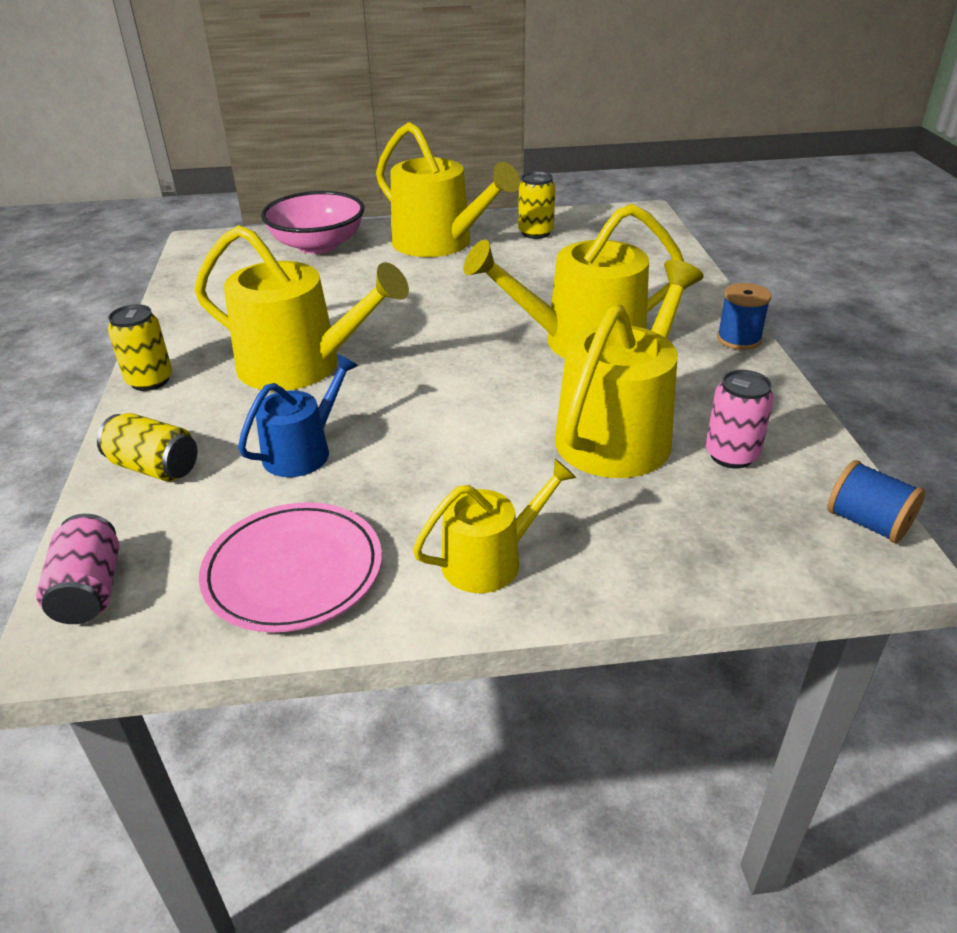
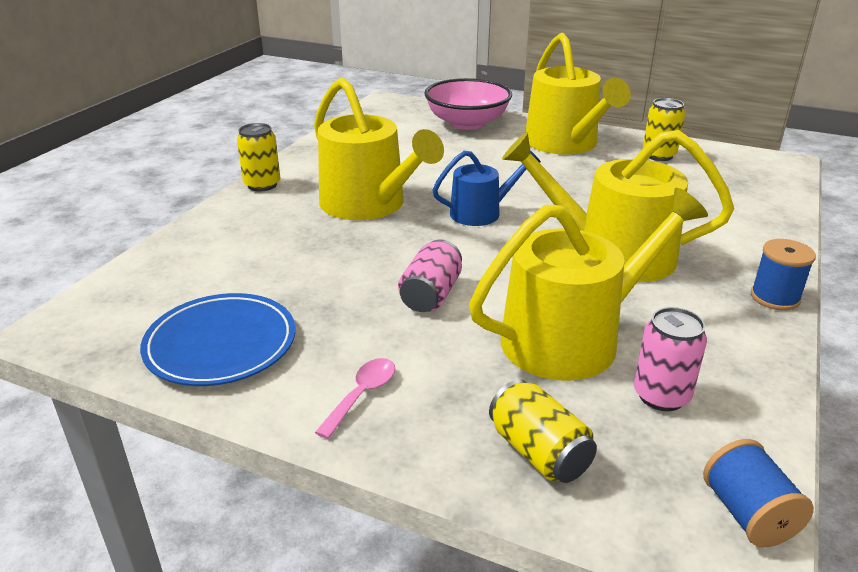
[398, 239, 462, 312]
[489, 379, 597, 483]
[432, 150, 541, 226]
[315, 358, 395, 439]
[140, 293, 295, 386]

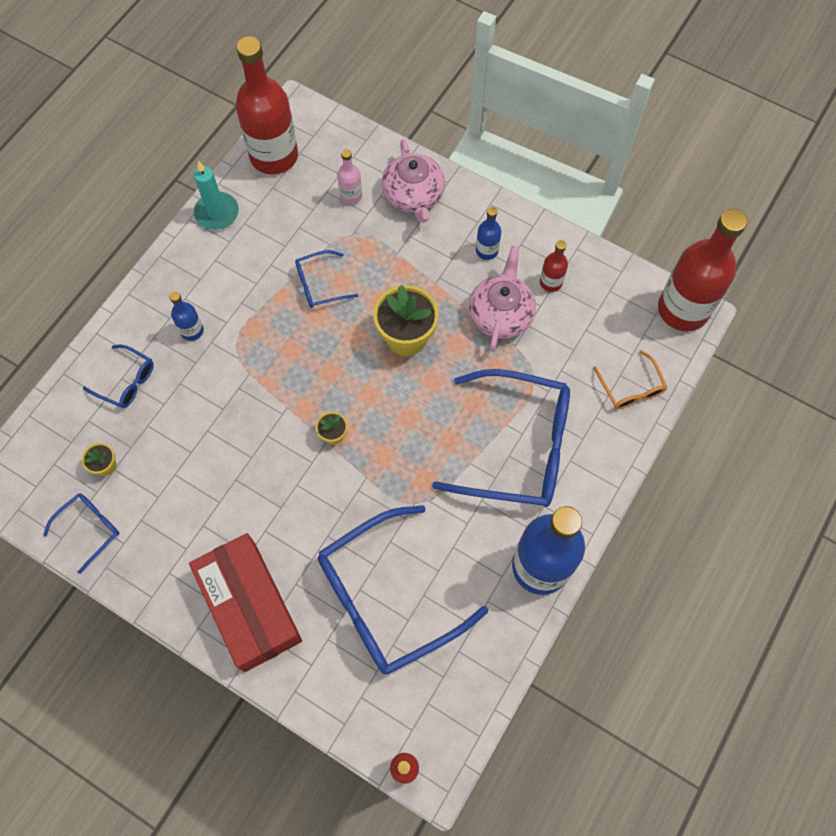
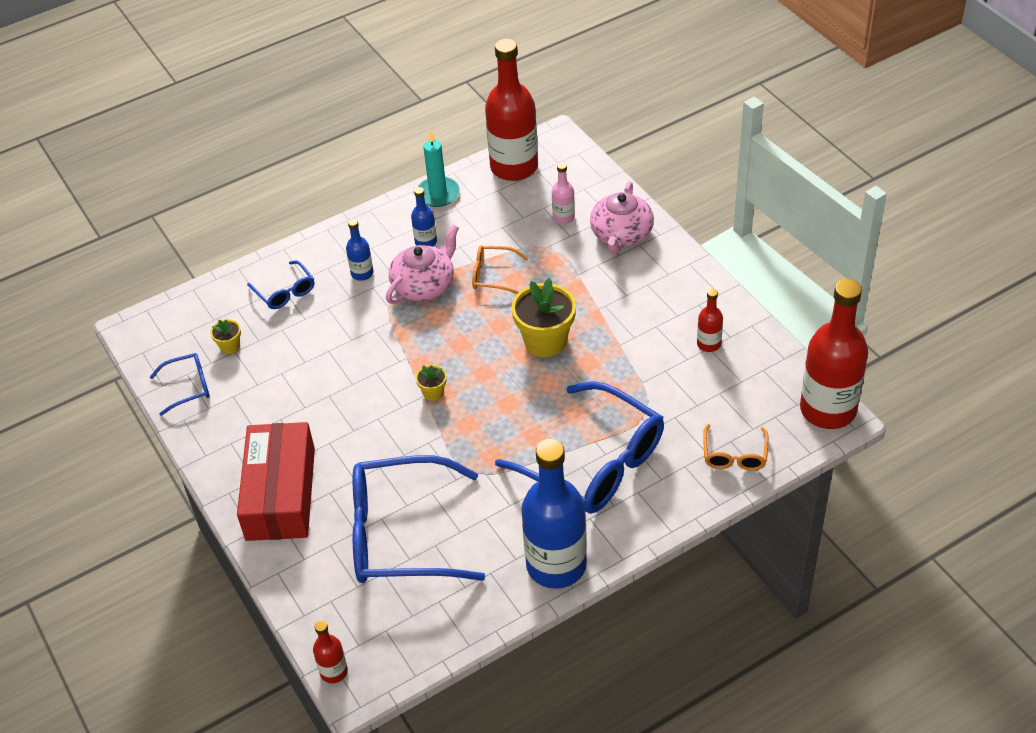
[386, 225, 459, 304]
[411, 187, 437, 247]
[472, 246, 529, 294]

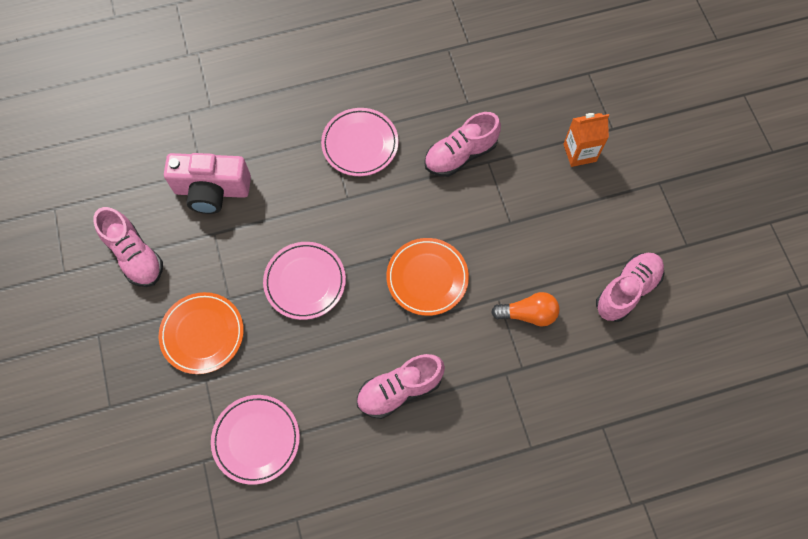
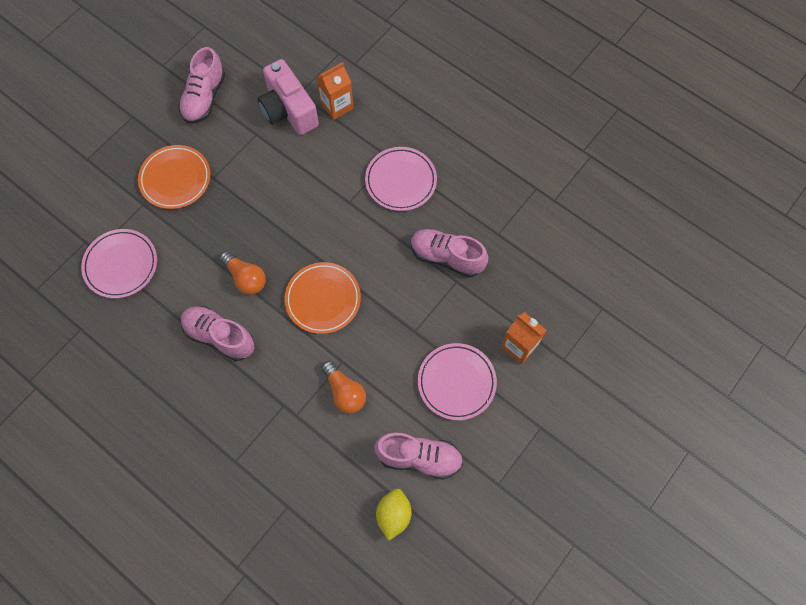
[220, 251, 266, 295]
[317, 62, 354, 120]
[376, 489, 411, 541]
[418, 343, 497, 420]

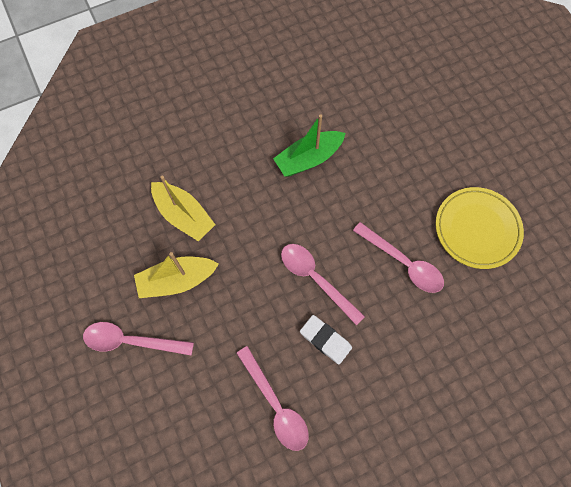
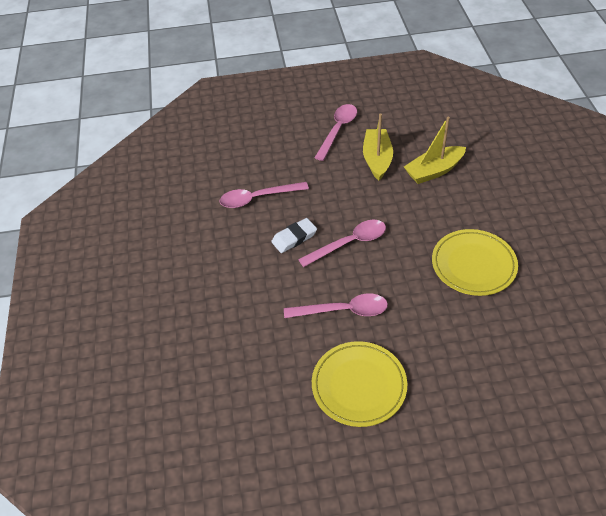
[432, 229, 518, 296]
[284, 293, 388, 318]

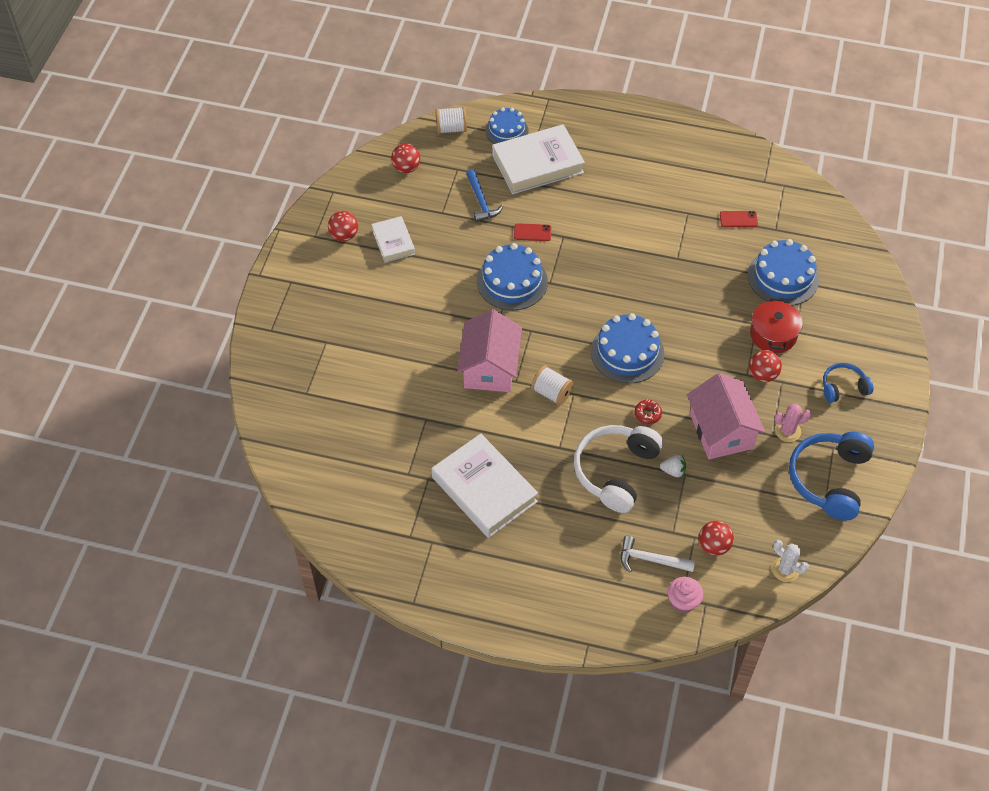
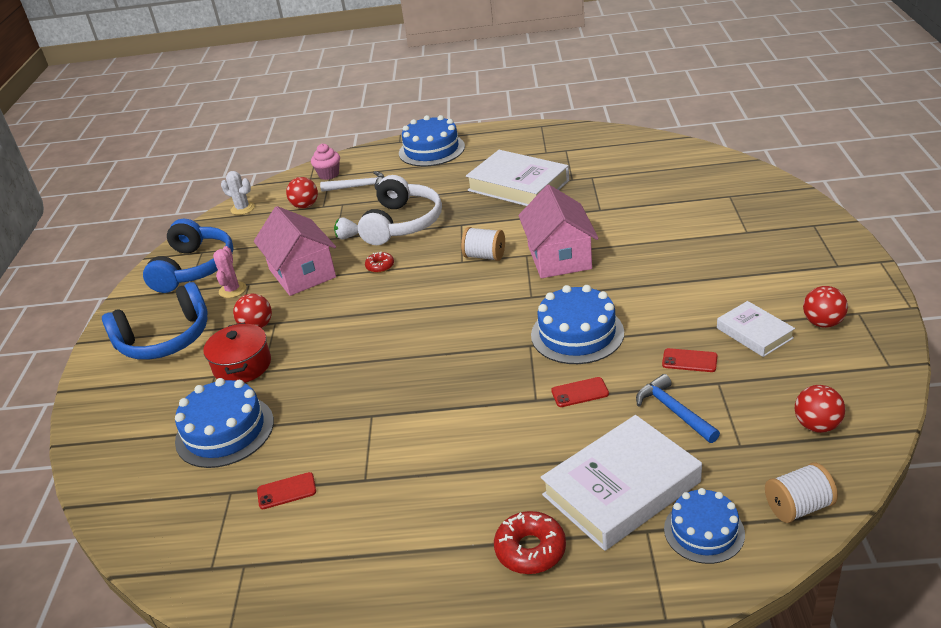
[494, 511, 566, 574]
[662, 348, 717, 372]
[399, 115, 465, 166]
[213, 246, 246, 298]
[102, 282, 208, 360]

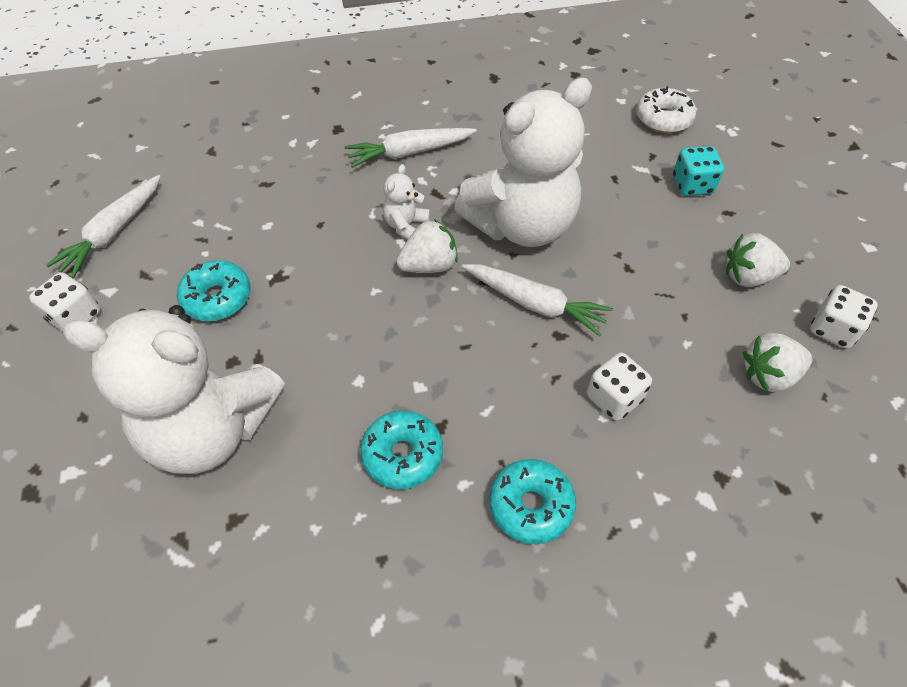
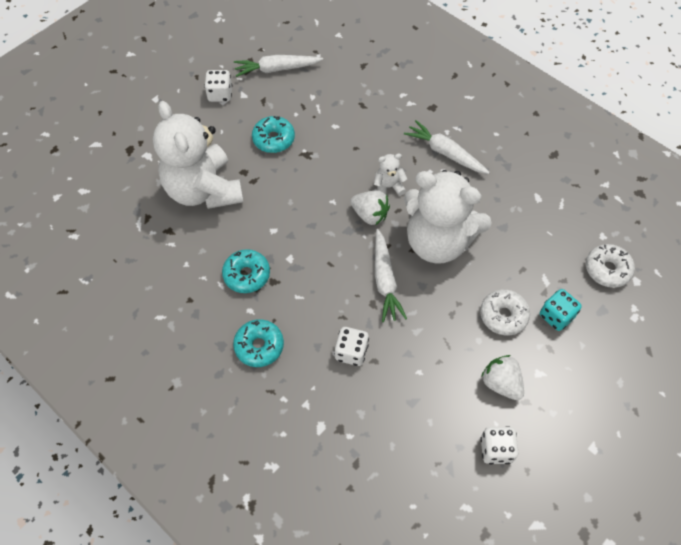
[743, 333, 812, 392] (first image)
[480, 289, 530, 336]

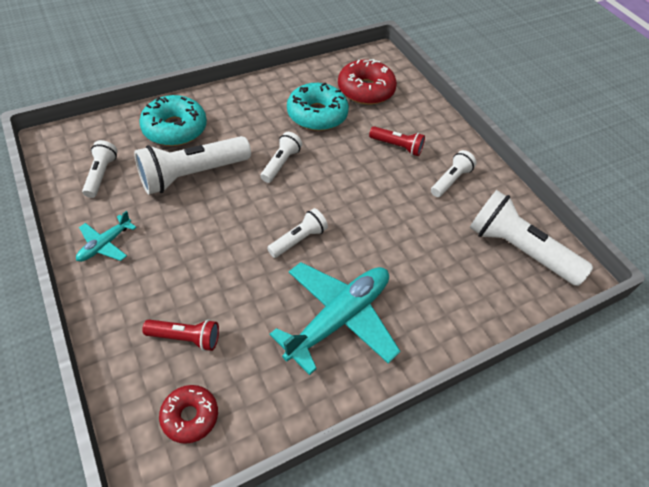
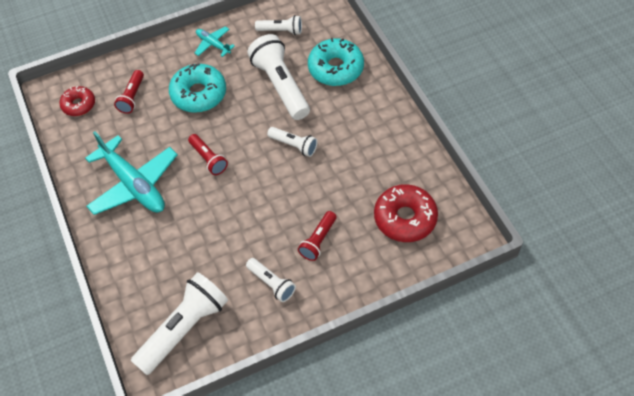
[169, 63, 226, 113]
[188, 134, 228, 175]

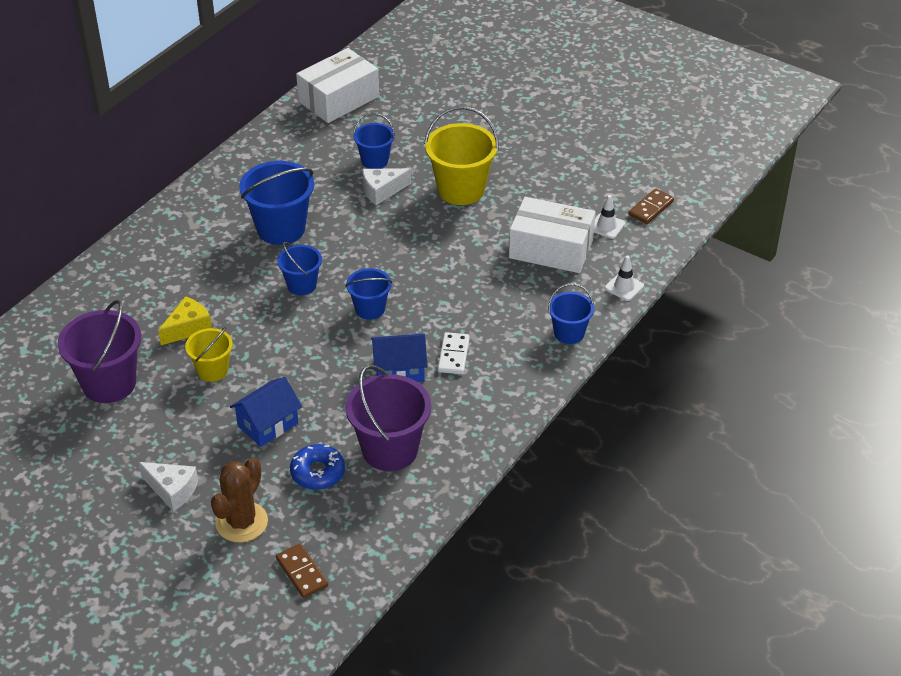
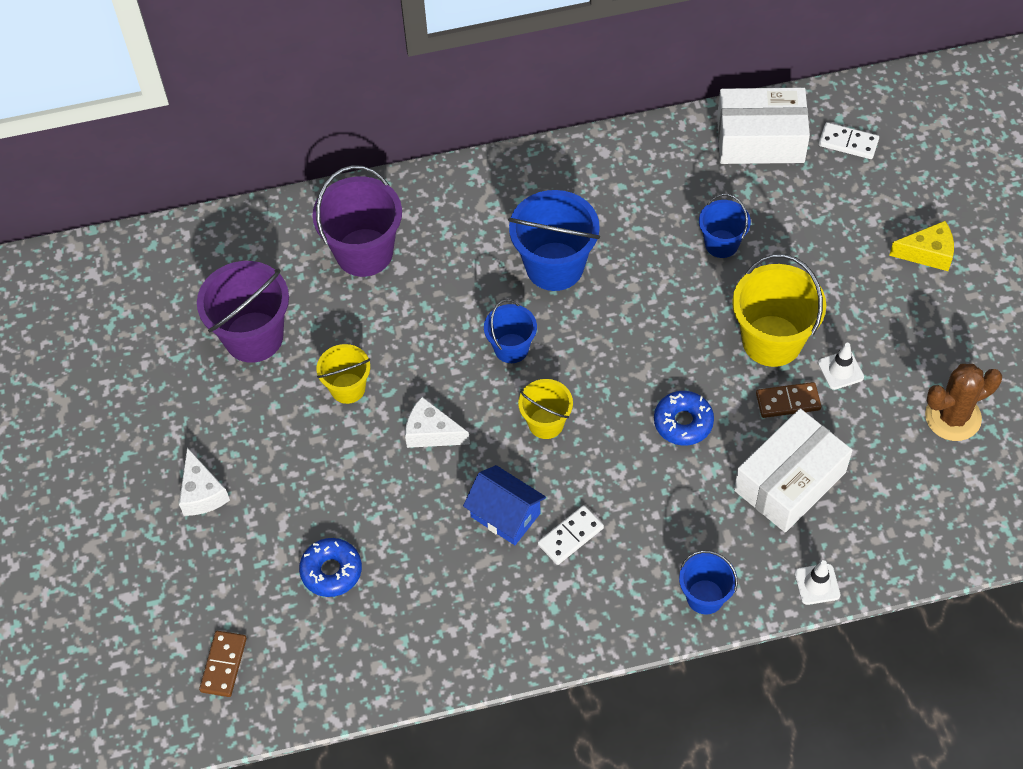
[230, 377, 302, 447] (first image)
[654, 391, 714, 446]
[819, 122, 879, 159]
[889, 221, 954, 271]
[925, 364, 1002, 441]
[313, 165, 402, 277]
[405, 397, 470, 448]
[818, 343, 864, 390]
[756, 382, 821, 418]
[518, 379, 573, 439]
[734, 409, 853, 532]

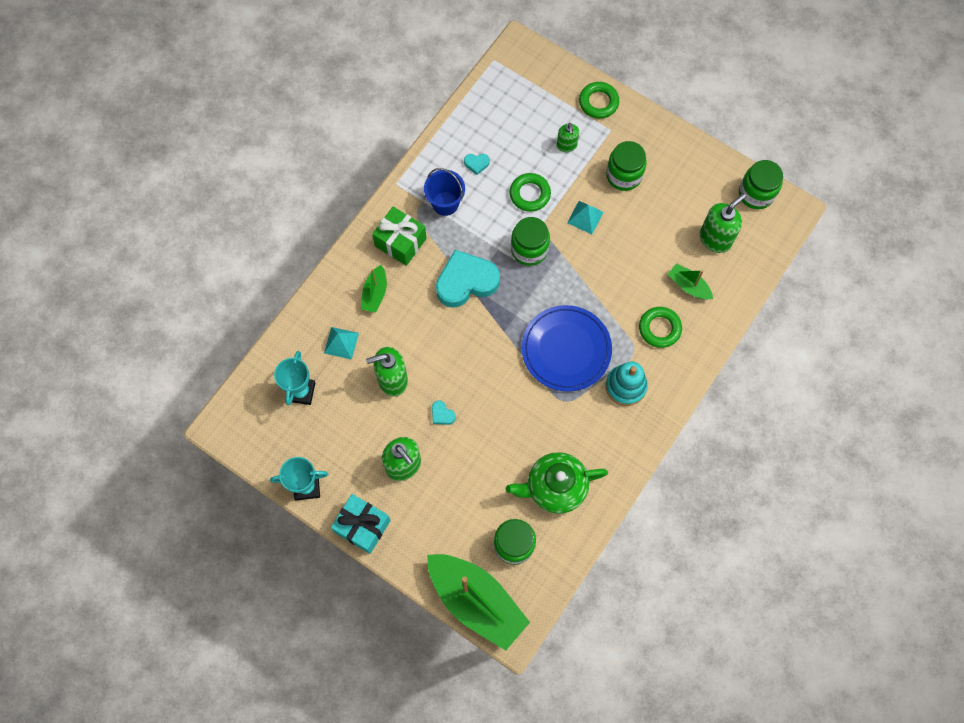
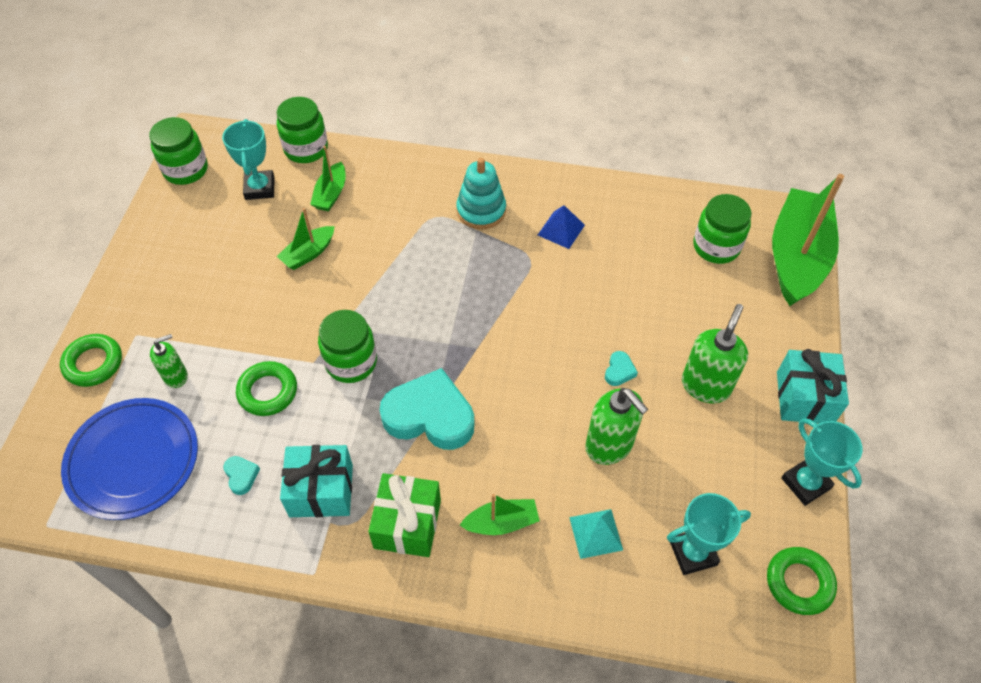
[506, 452, 608, 514] (first image)
[567, 201, 604, 234] (first image)
[277, 208, 335, 270]
[538, 205, 585, 249]
[61, 398, 198, 520]
[277, 97, 328, 163]
[767, 547, 837, 615]
[280, 445, 353, 517]
[222, 119, 275, 200]
[380, 368, 474, 450]

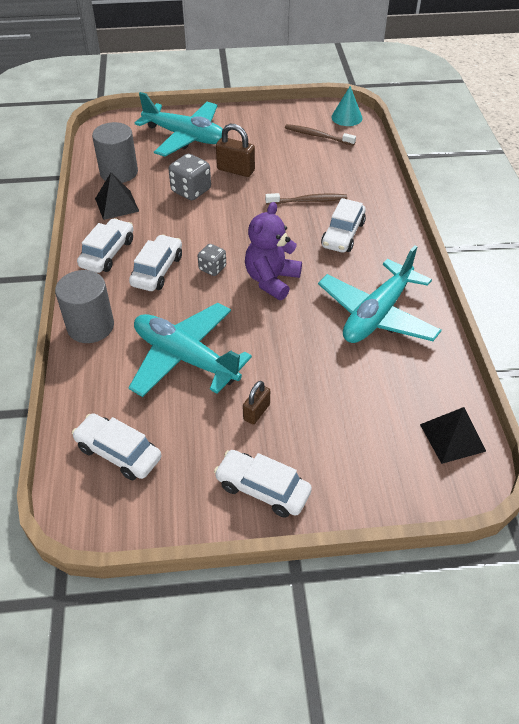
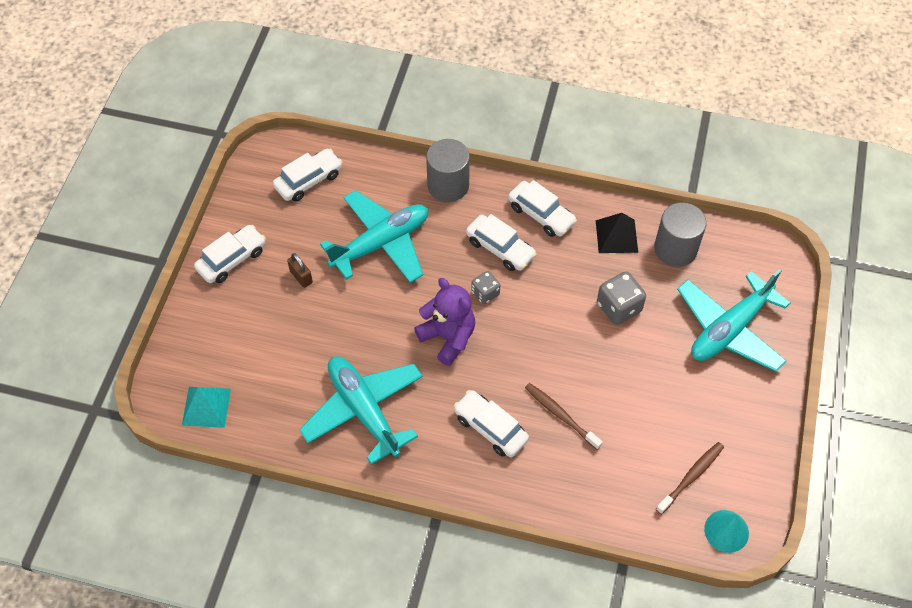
[216, 124, 255, 177] (first image)
[182, 387, 231, 428]
[525, 383, 603, 450]

